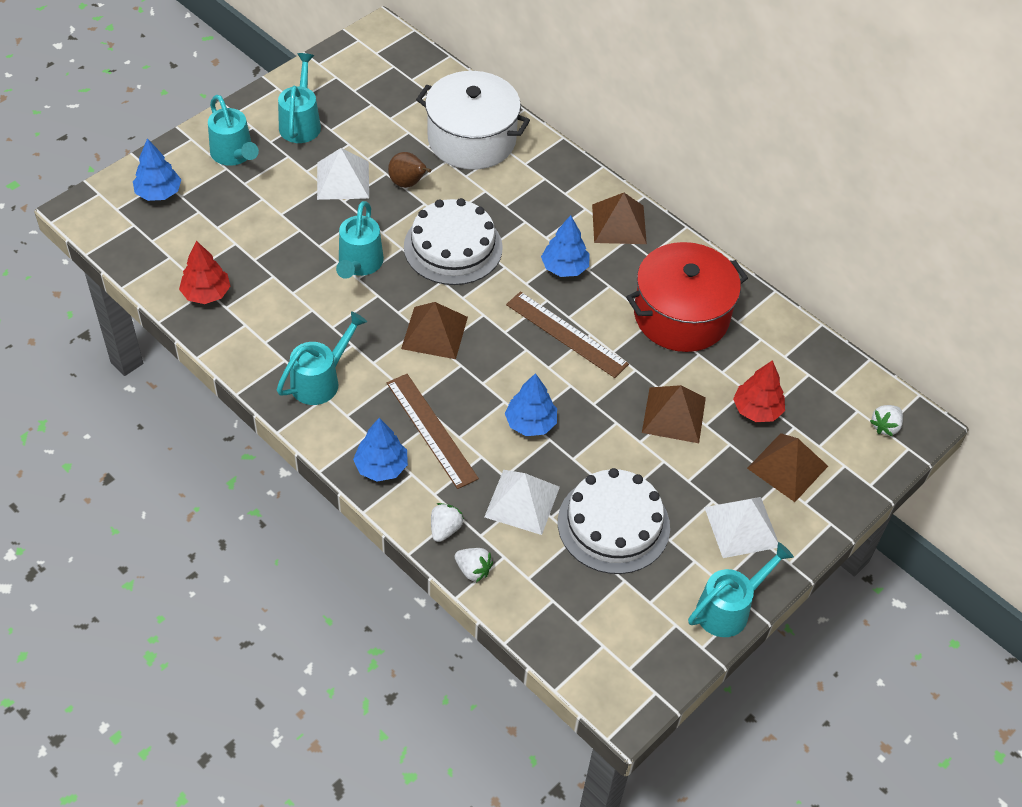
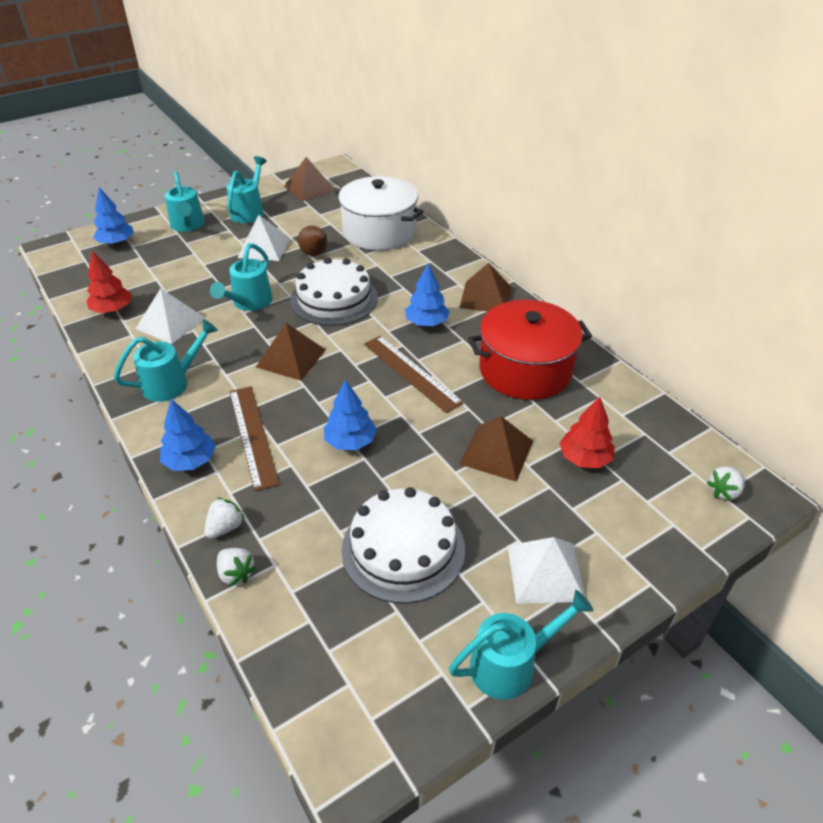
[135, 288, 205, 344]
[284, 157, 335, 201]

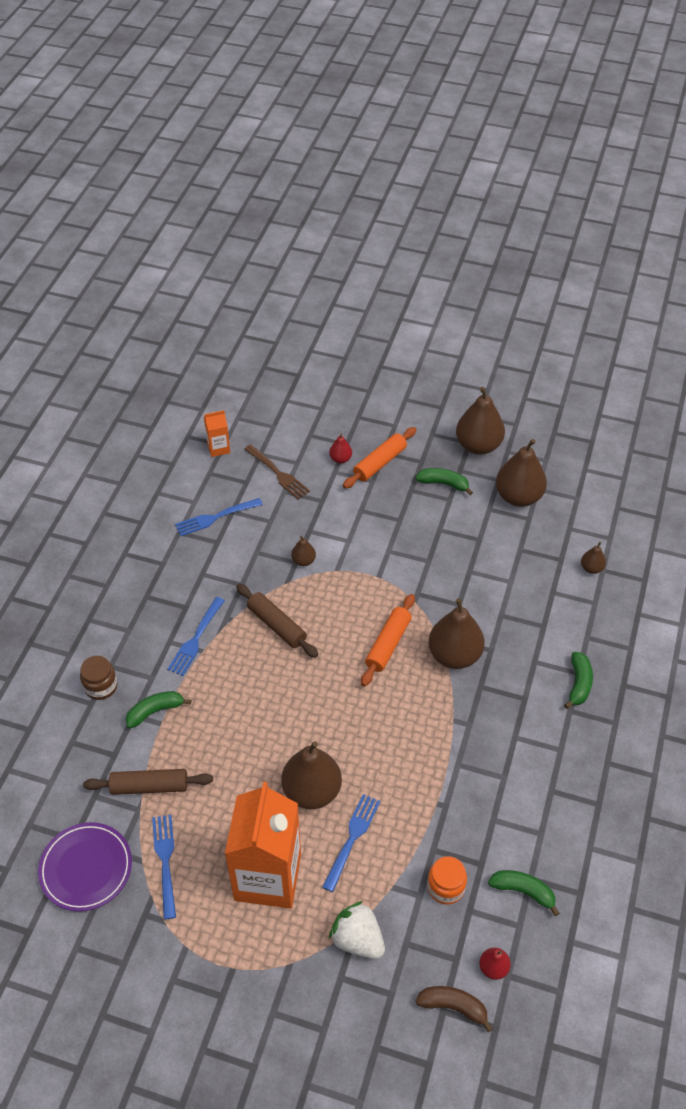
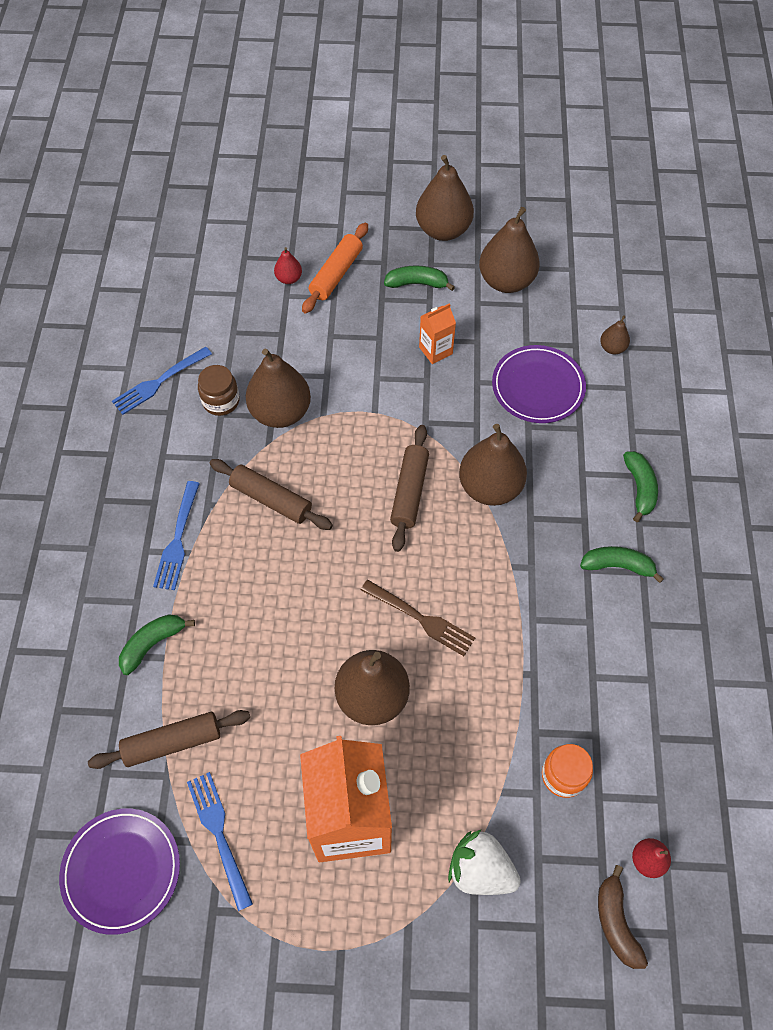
[322, 794, 380, 892] (first image)
[492, 345, 586, 423]
[198, 365, 240, 416]
[419, 303, 456, 364]
[361, 580, 475, 656]
[580, 546, 664, 583]
[390, 425, 429, 552]
[598, 865, 648, 969]
[246, 349, 311, 428]

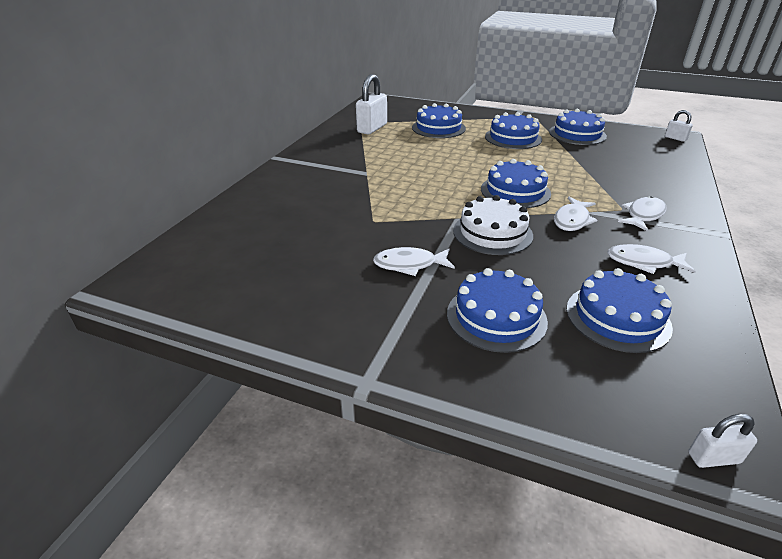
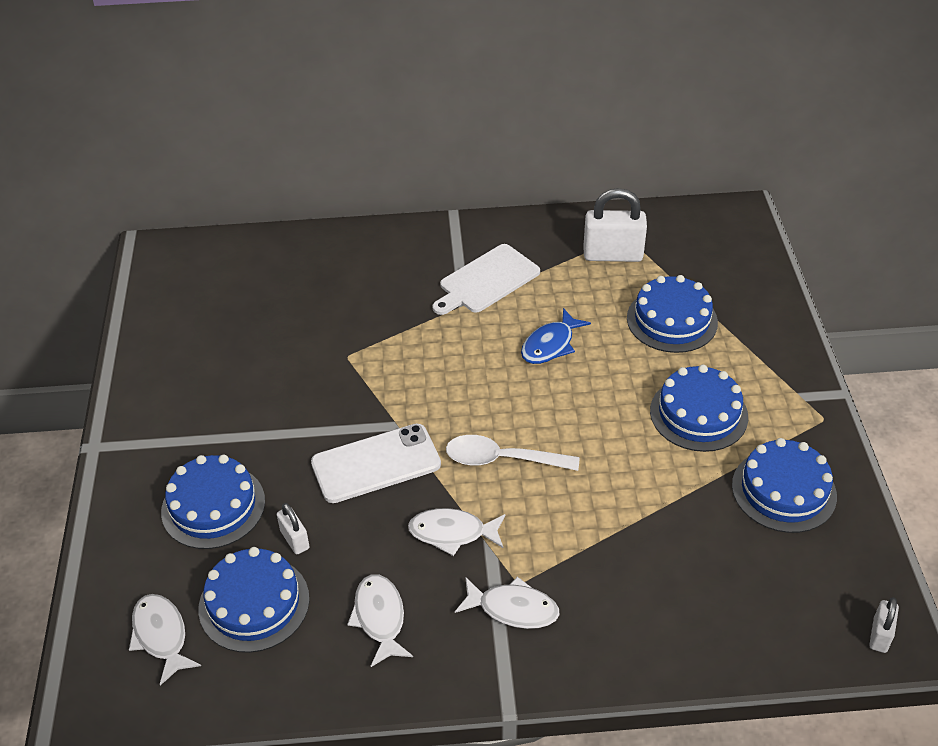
[432, 244, 540, 315]
[521, 308, 591, 364]
[129, 594, 201, 686]
[277, 503, 310, 554]
[311, 424, 441, 503]
[446, 435, 580, 471]

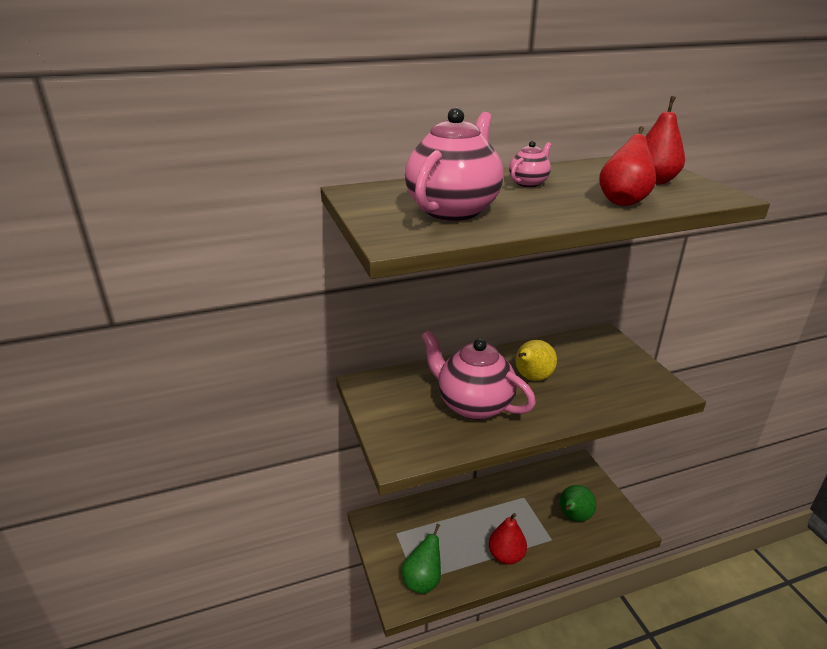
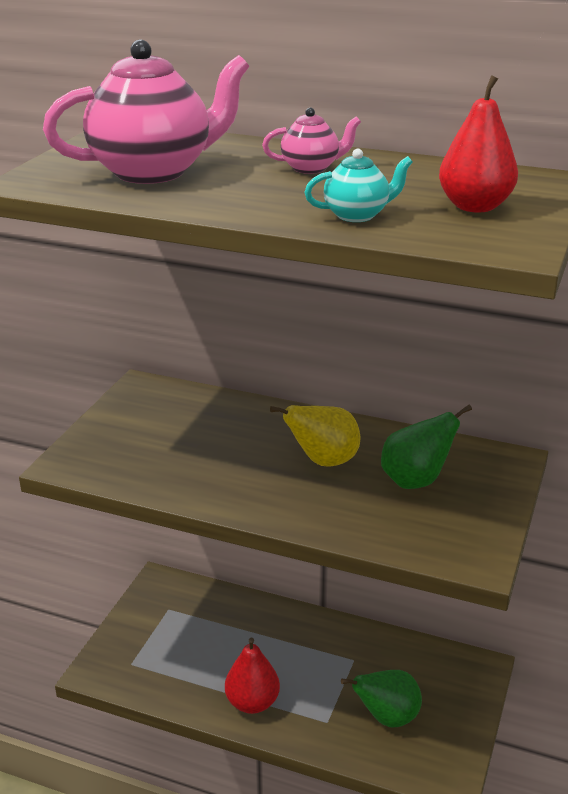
[421, 330, 536, 420] (first image)
[381, 405, 472, 489]
[304, 149, 413, 222]

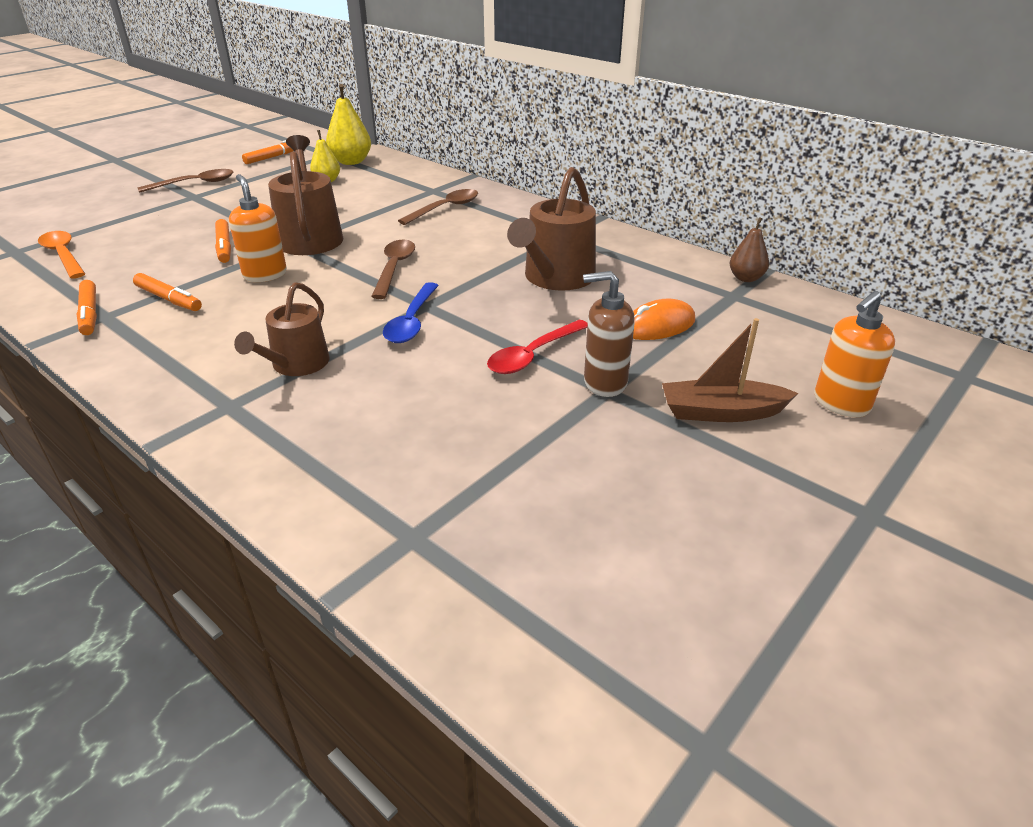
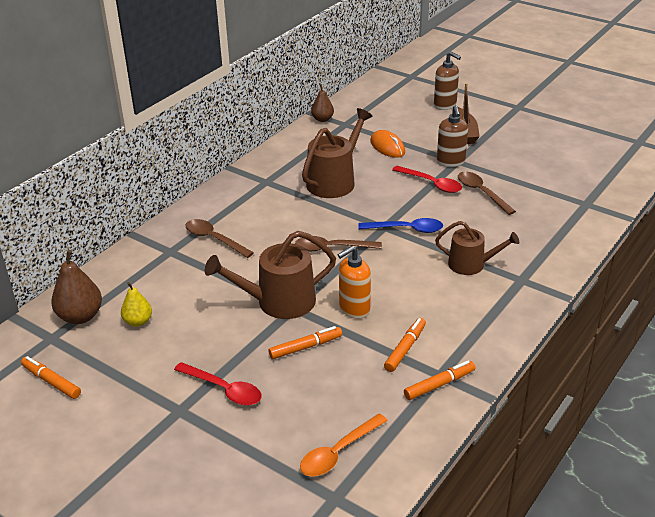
[174, 362, 262, 406]
[458, 172, 516, 215]
[51, 250, 102, 324]
[434, 51, 461, 110]
[302, 108, 373, 198]

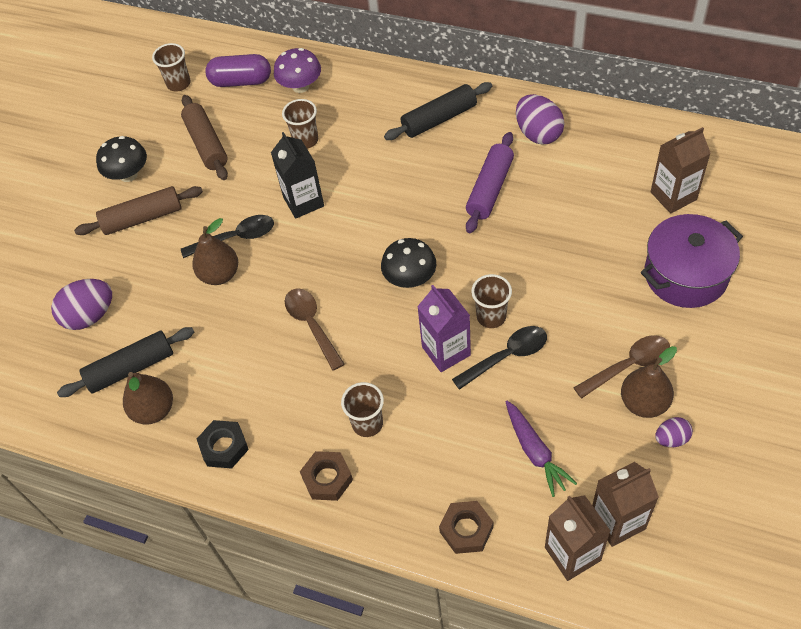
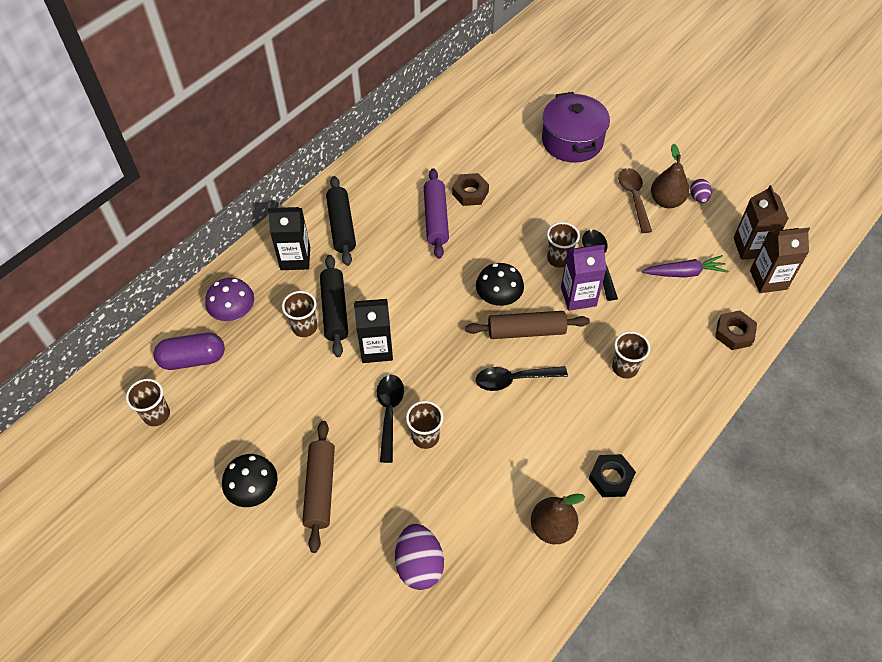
[516, 94, 564, 145] (first image)
[651, 127, 711, 214] (first image)
[268, 207, 310, 270]
[320, 255, 348, 357]
[465, 311, 590, 339]
[452, 173, 489, 206]
[406, 401, 444, 449]
[476, 366, 568, 391]
[153, 333, 225, 370]
[424, 168, 449, 259]

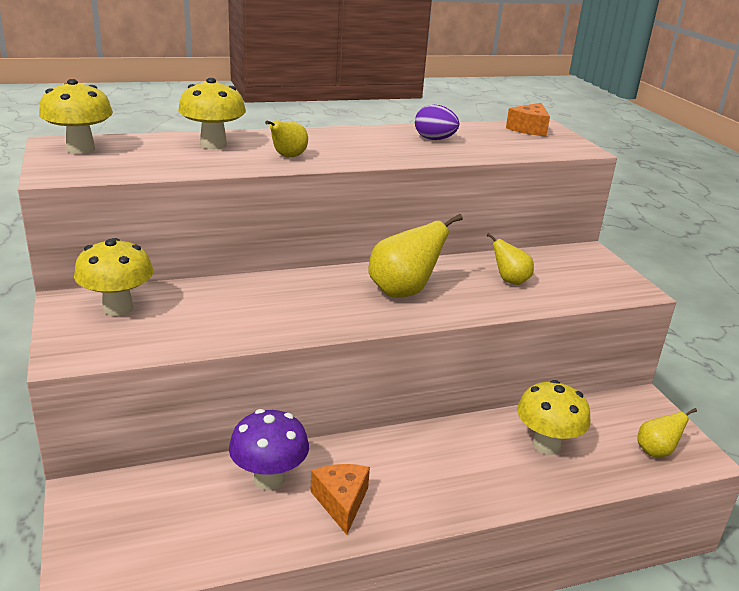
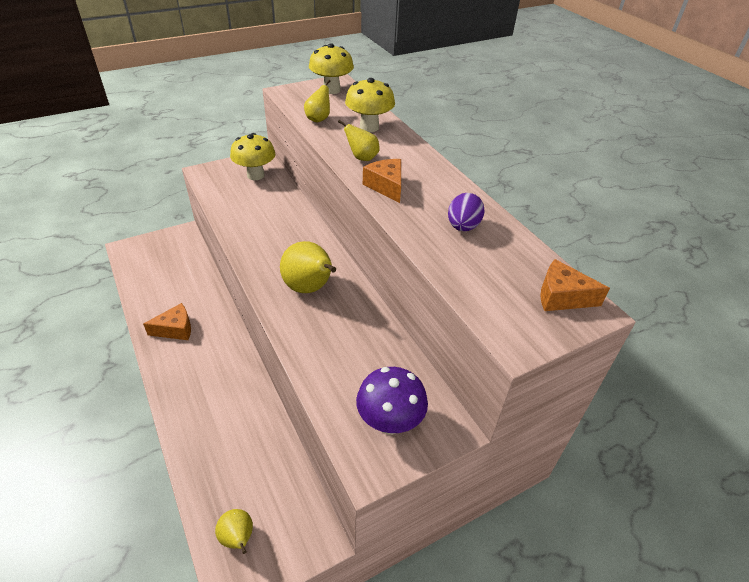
[517, 380, 591, 455] (first image)
[363, 159, 401, 203]
[356, 367, 428, 435]
[304, 80, 330, 122]

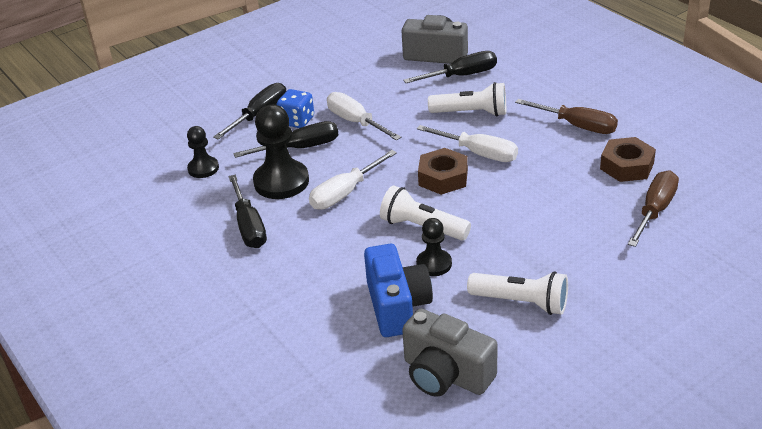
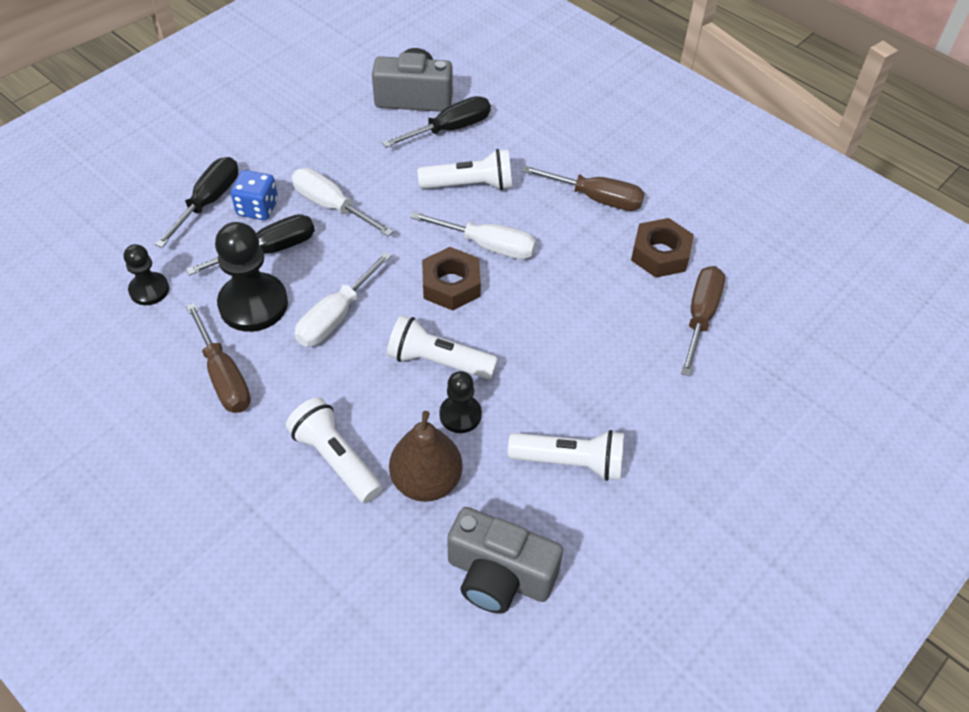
[286, 397, 382, 503]
[389, 411, 463, 502]
[186, 303, 251, 413]

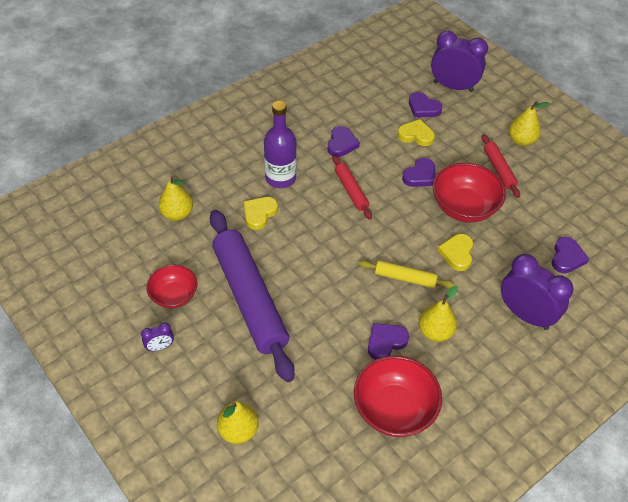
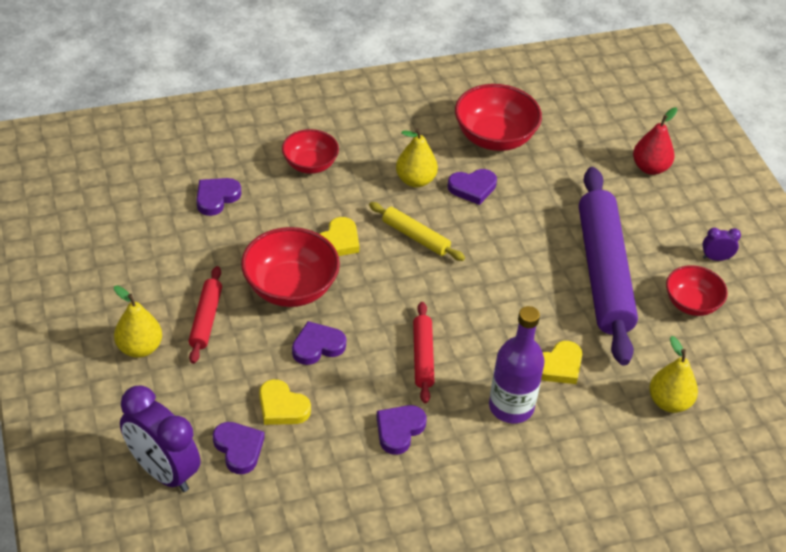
[282, 129, 339, 174]
[633, 107, 677, 175]

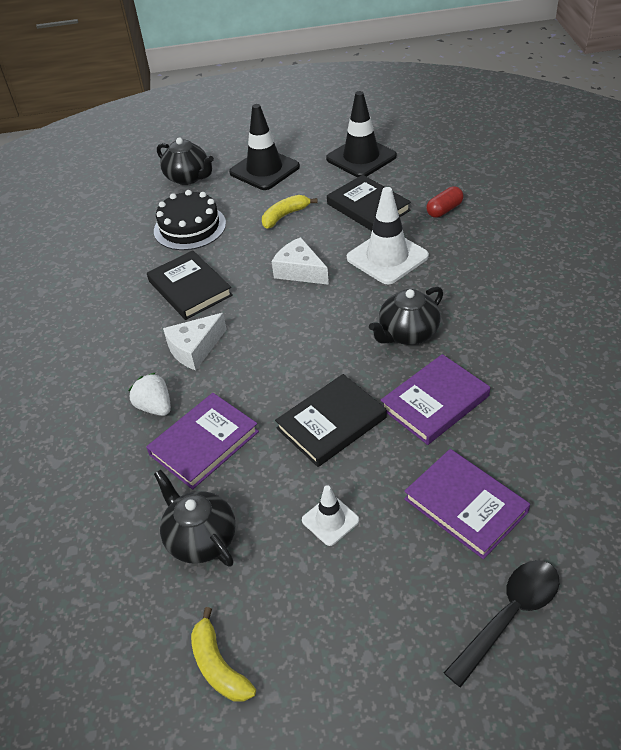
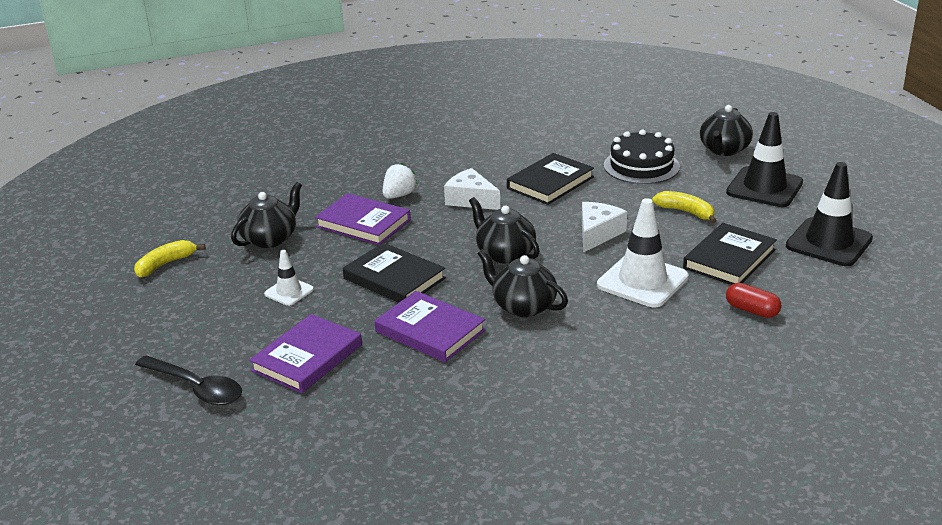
[469, 197, 540, 264]

